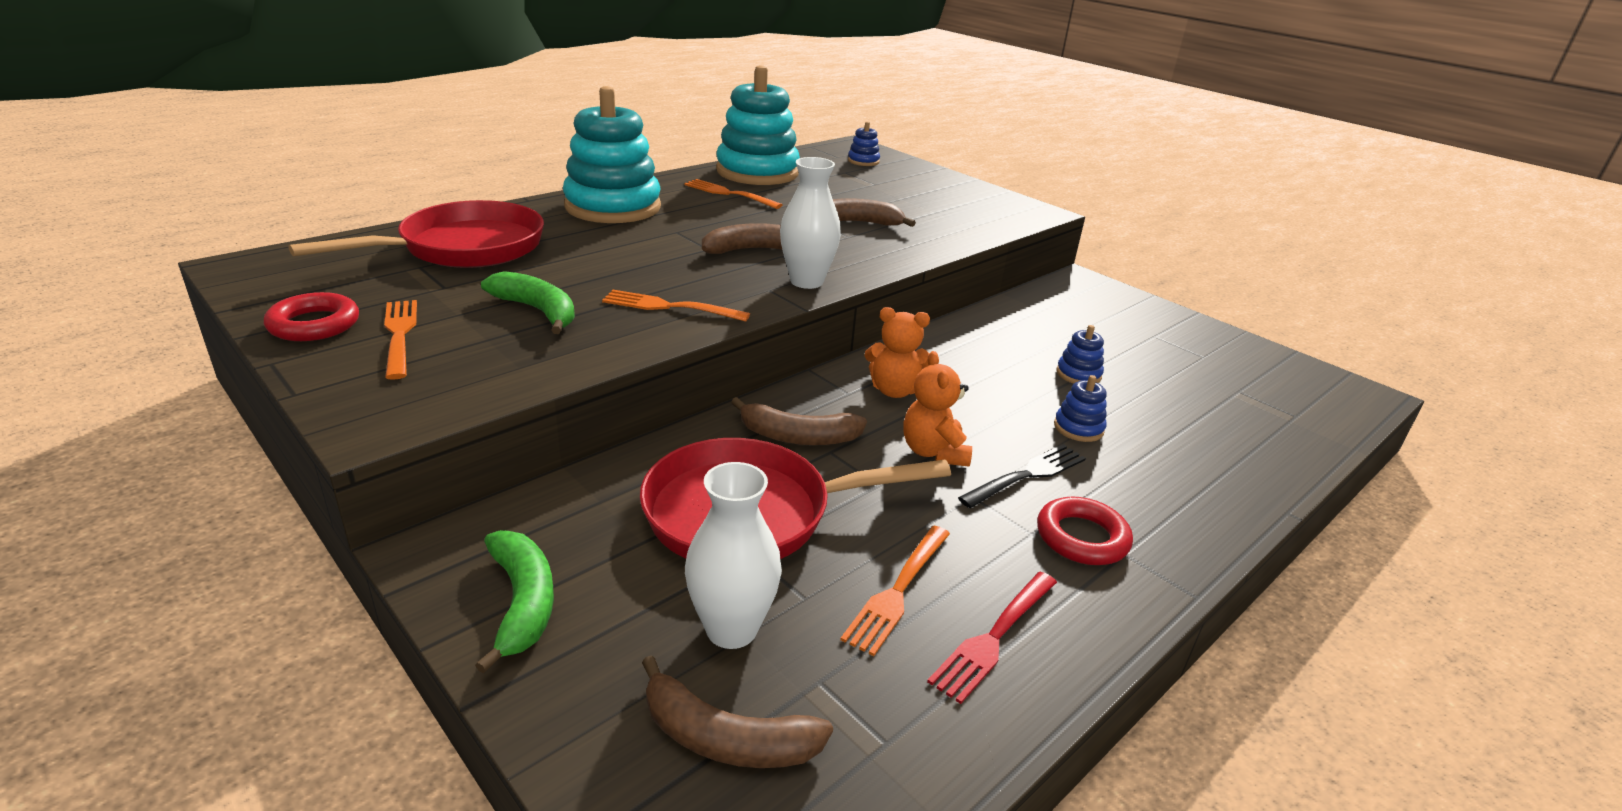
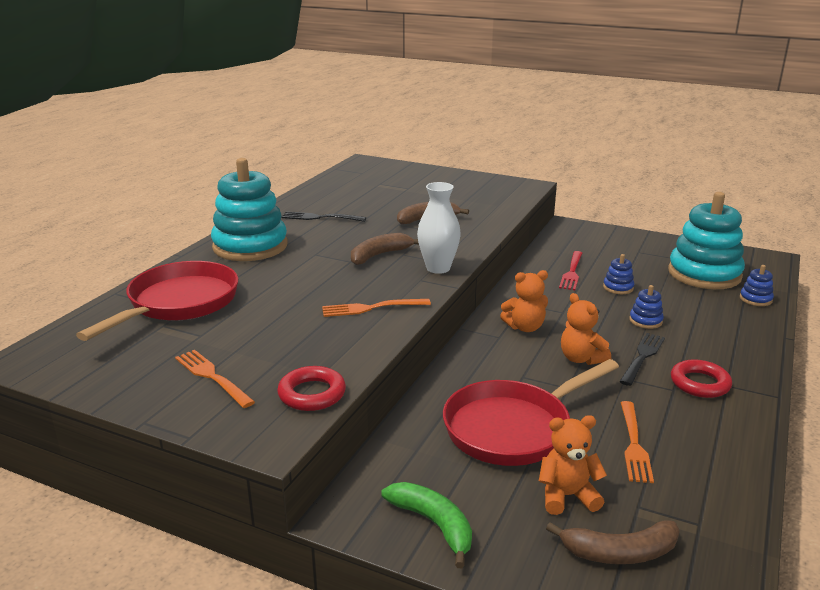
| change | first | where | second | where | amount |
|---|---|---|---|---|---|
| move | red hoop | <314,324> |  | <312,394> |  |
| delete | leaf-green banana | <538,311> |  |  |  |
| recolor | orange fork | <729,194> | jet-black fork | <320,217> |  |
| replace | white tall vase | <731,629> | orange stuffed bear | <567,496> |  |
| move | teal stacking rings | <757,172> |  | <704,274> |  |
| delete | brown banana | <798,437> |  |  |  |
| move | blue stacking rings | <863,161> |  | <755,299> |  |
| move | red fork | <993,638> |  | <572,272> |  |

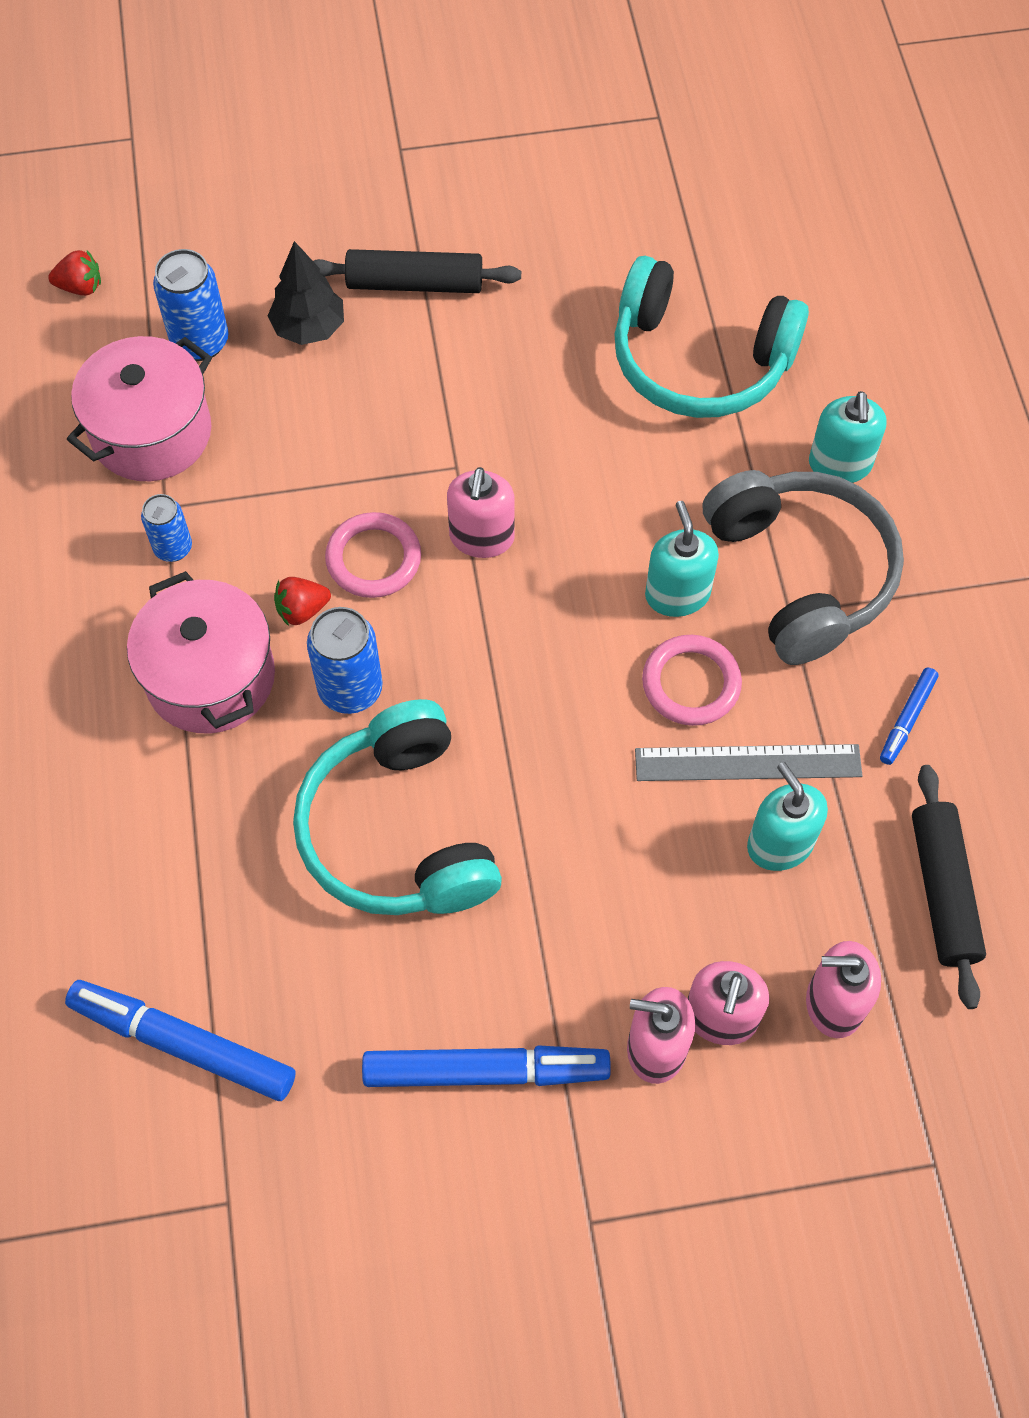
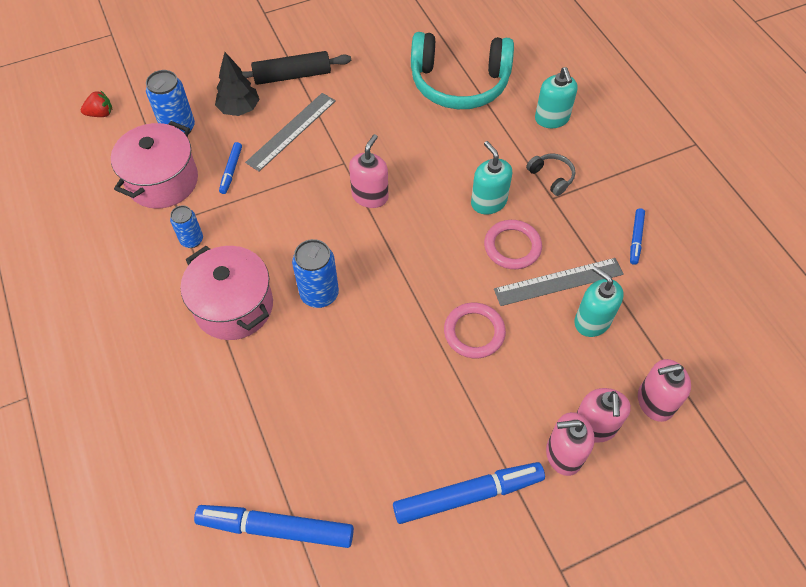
| change | first | where | second | where | amount |
|---|---|---|---|---|---|
| delete | red strawberry | <302,610> |  |  |  |
| delete | teal over-ear headphones | <398,831> |  |  |  |
| move | rose-pink hoop | <373,559> |  | <474,332> |  |
| rotate | rose-pink soap dispenser | <482,537> |  | <370,196> | 150 degrees counterclockwise |
| resize | grey over-ear headphones | <801,573> |  | <551,177> | x0.41 |
| delete | jet-black rolling pin | <942,890> |  |  |  |
| insert |  |  | blue felt pen | <231,171> |  |
| insert |  |  | grey ruler | <291,131> |  |

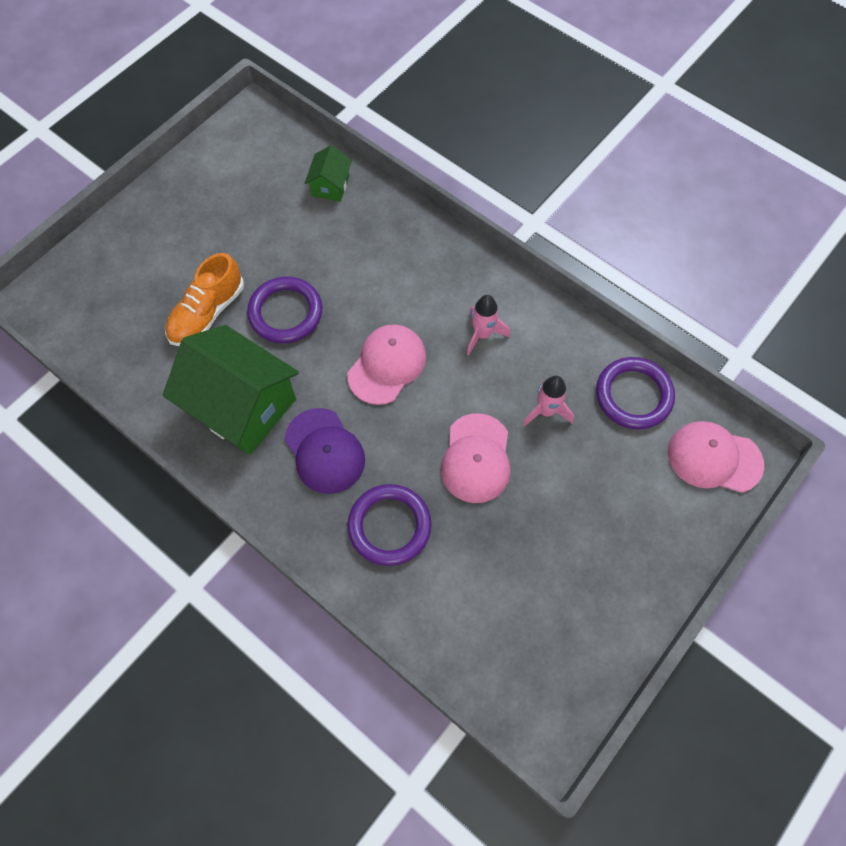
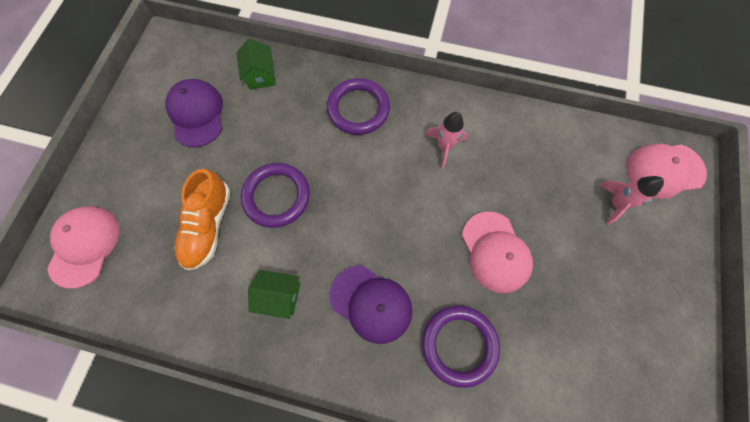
| change | first | where | second | where | amount |
|---|---|---|---|---|---|
| resize | leaf-green cottage | <242,406> |  | <279,296> | x0.46 |
| move | rose-pink cap | <387,365> |  | <85,246> |  |
| move | rose-pink spaceship | <546,411> |  | <615,204> |  |
| move | violet hoop | <633,395> |  | <358,109> |  |
| insert |  |  | violet cap | <196,114> |  |

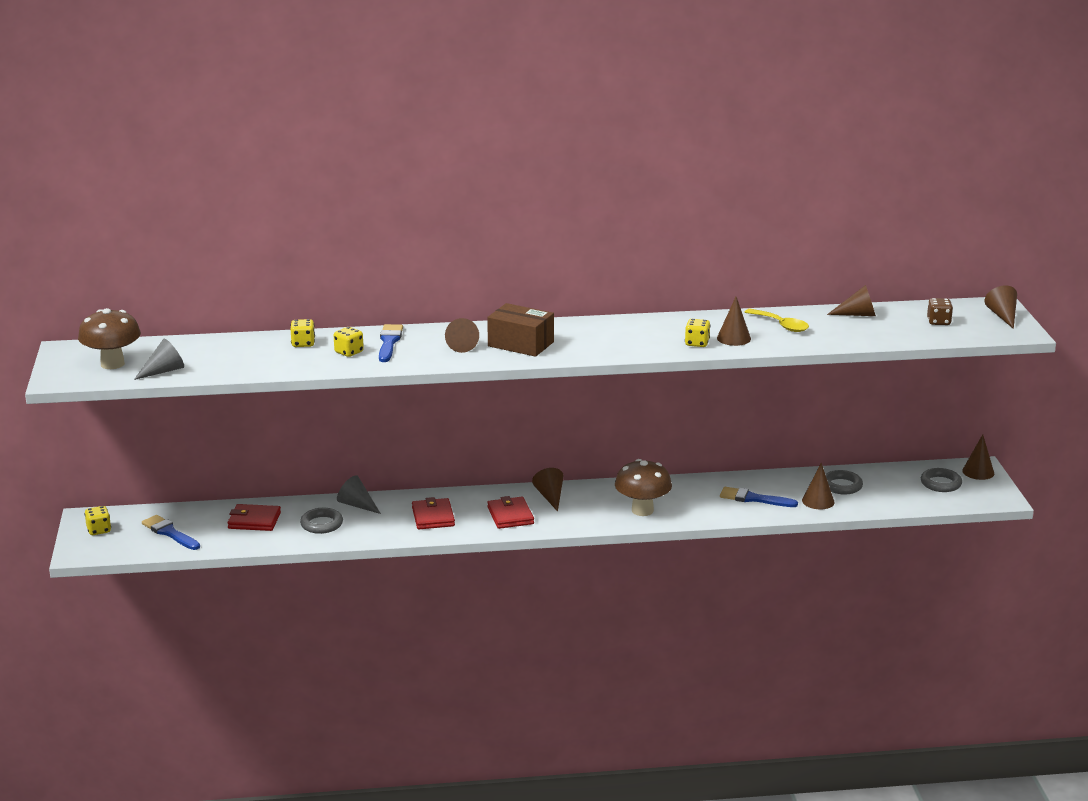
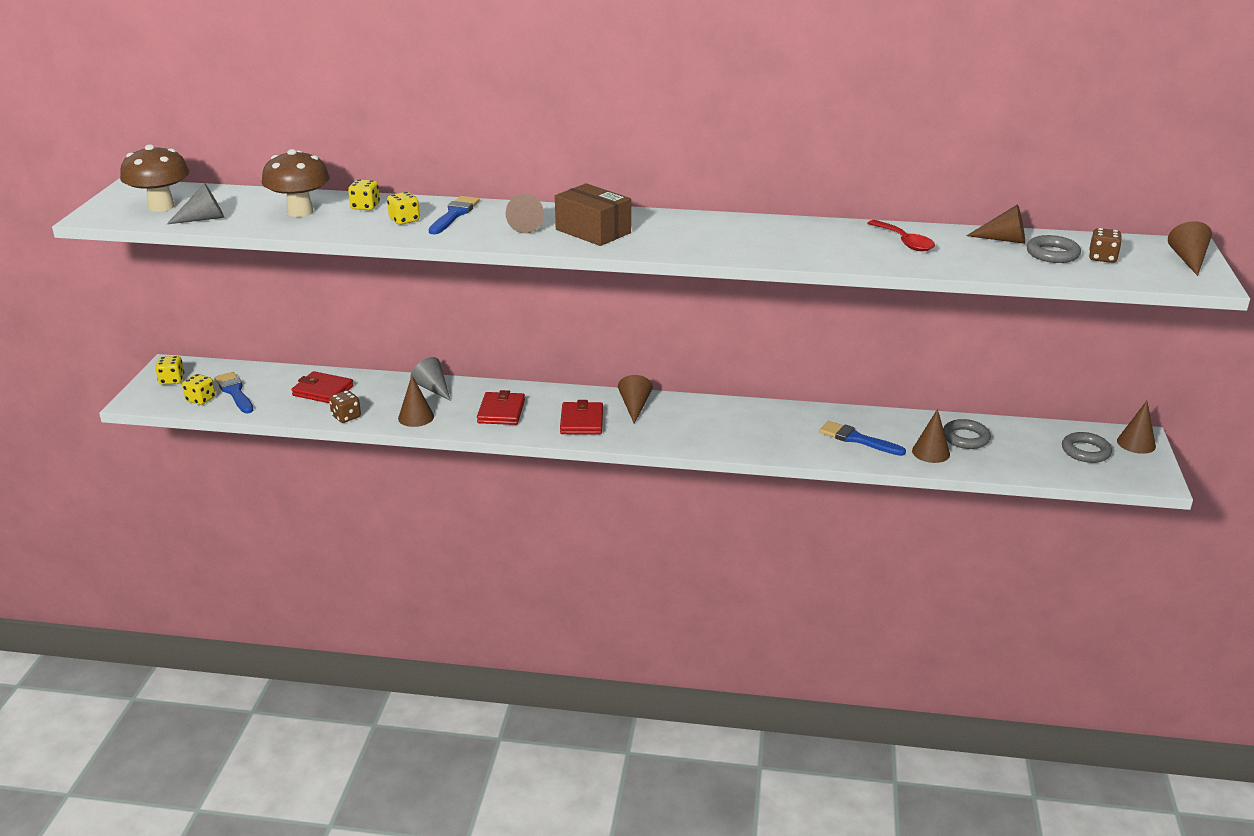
| change | first | where | second | where | amount |
|---|---|---|---|---|---|
| move | grey hoop | <321,524> |  | <1052,254> |  |
| move | brown toadstool | <642,510> |  | <300,212> |  |
| move | golden game die | <697,343> |  | <201,399> |  |
| move | brown cone shape | <733,338> |  | <416,417> |  |
| recolor | golden spoon | <781,325> | red spoon | <904,242> |  |
| insert |  |  | brown game die | <346,417> |  |

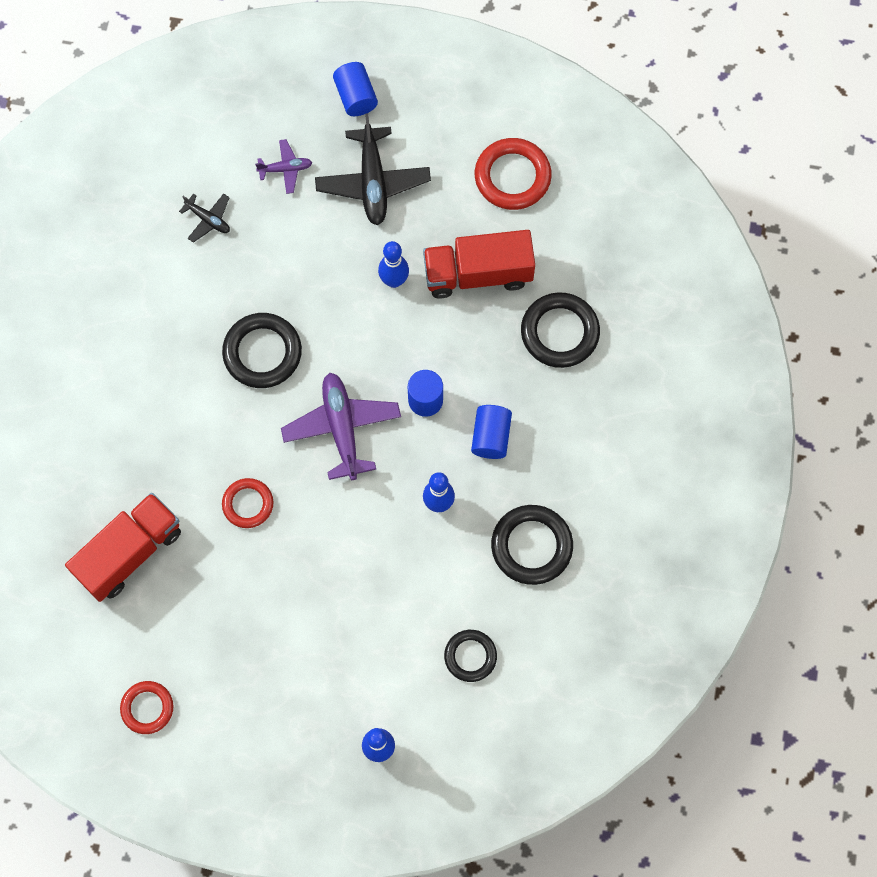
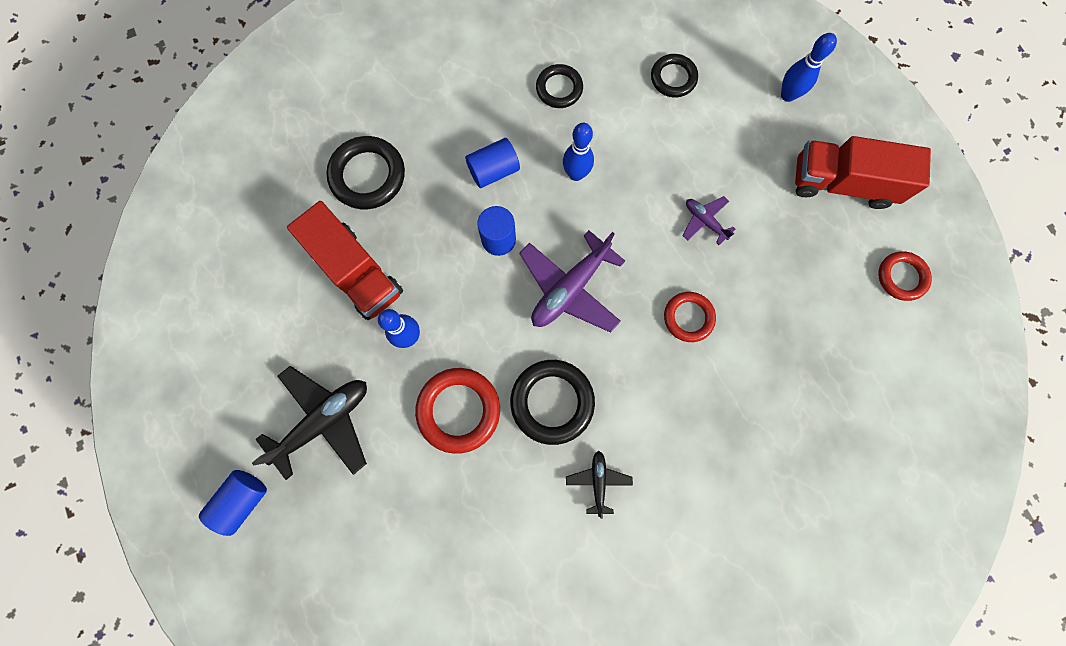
| change | first | where | second | where | amount |
|---|---|---|---|---|---|
| move | red truck | <129,553> |  | <841,183> |  |
| move | jet-black plane | <208,219> |  | <598,481> |  |
| move | violet plane | <285,169> |  | <704,221> |  |
| move | red hoop | <512,177> |  | <458,410> |  |
| resize | jet-black hoop | <531,546> |  | <559,89> | x0.63 |

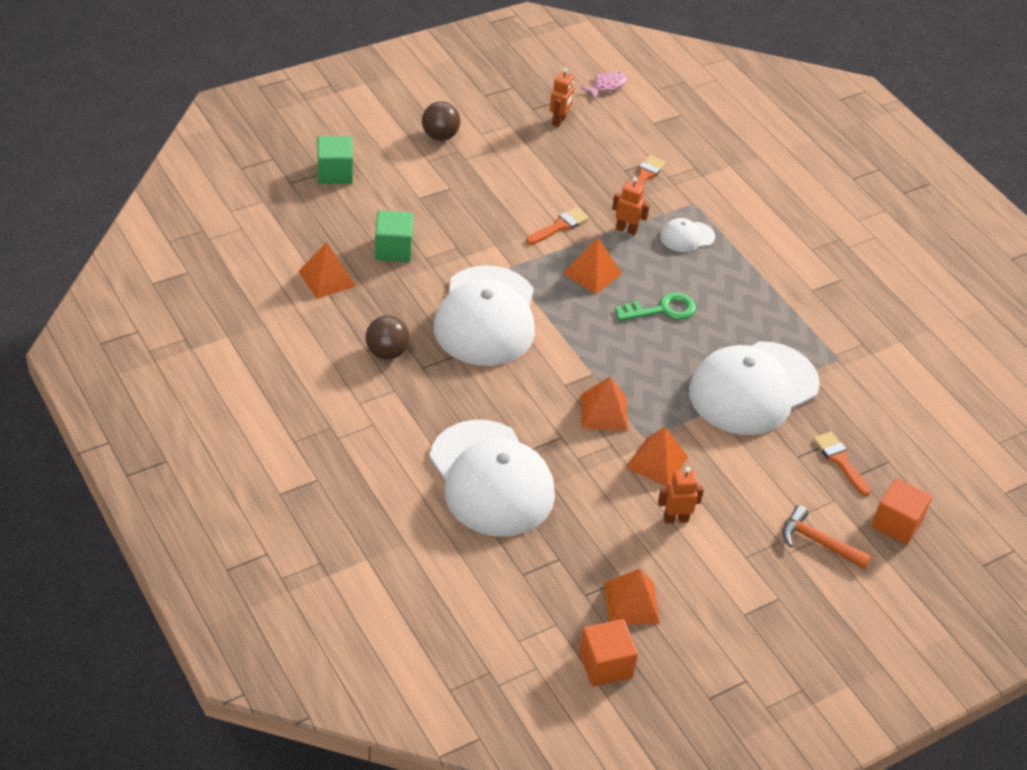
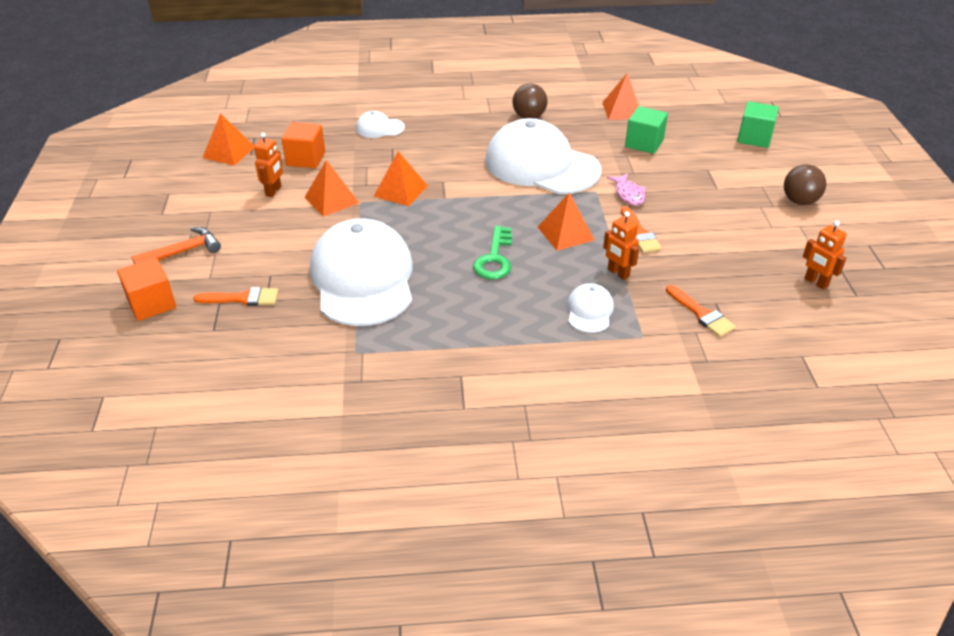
| change | first | where | second | where | amount |
|---|---|---|---|---|---|
| resize | white cap | <491,479> |  | <379,128> | x0.43 |
| move | orange block | <605,664> |  | <306,159> |  |
| move | rose-pink fish figure | <607,86> |  | <628,194> |  |
| rotate | orange robot | <626,229> |  | <618,273> | 90 degrees clockwise |

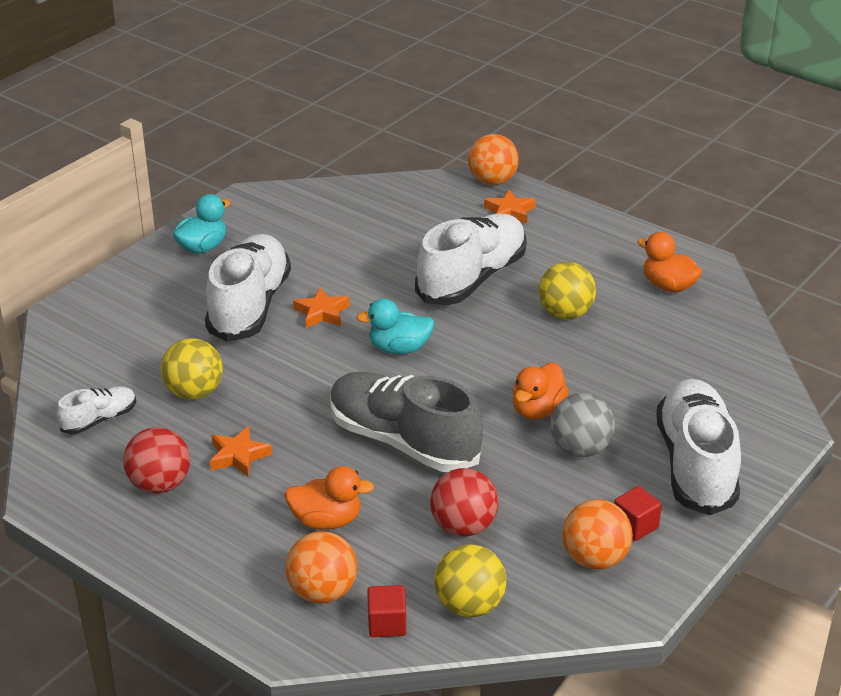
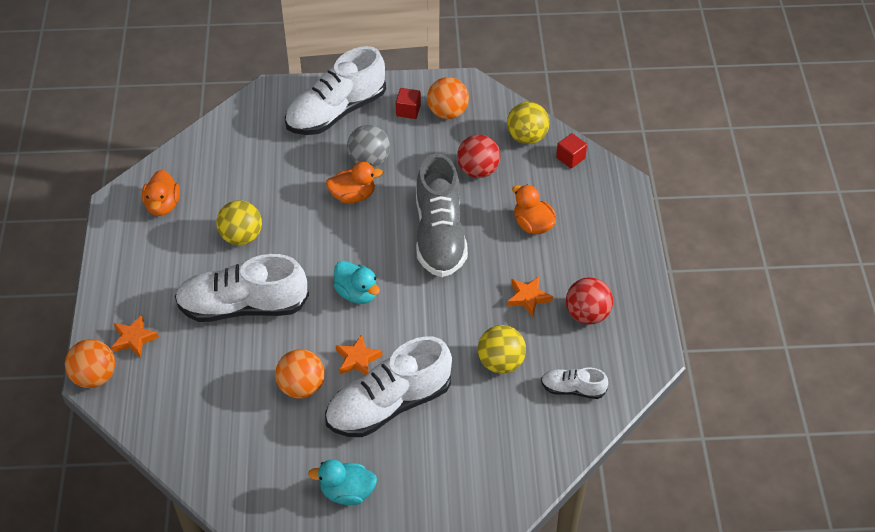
| change | first | where | second | where | amount |
|---|---|---|---|---|---|
| move | orange play ball | <322,592> |  | <301,387> |  |

